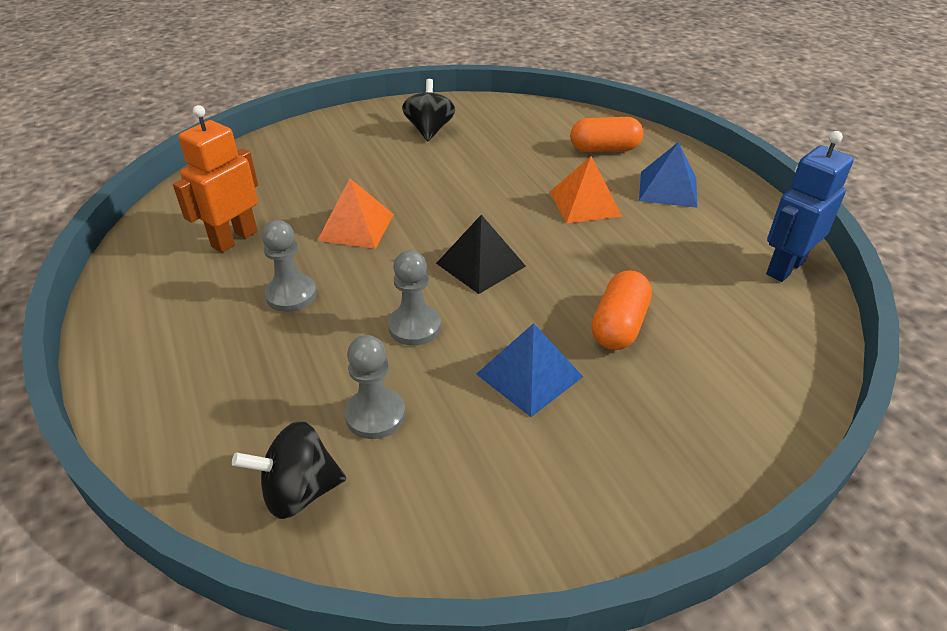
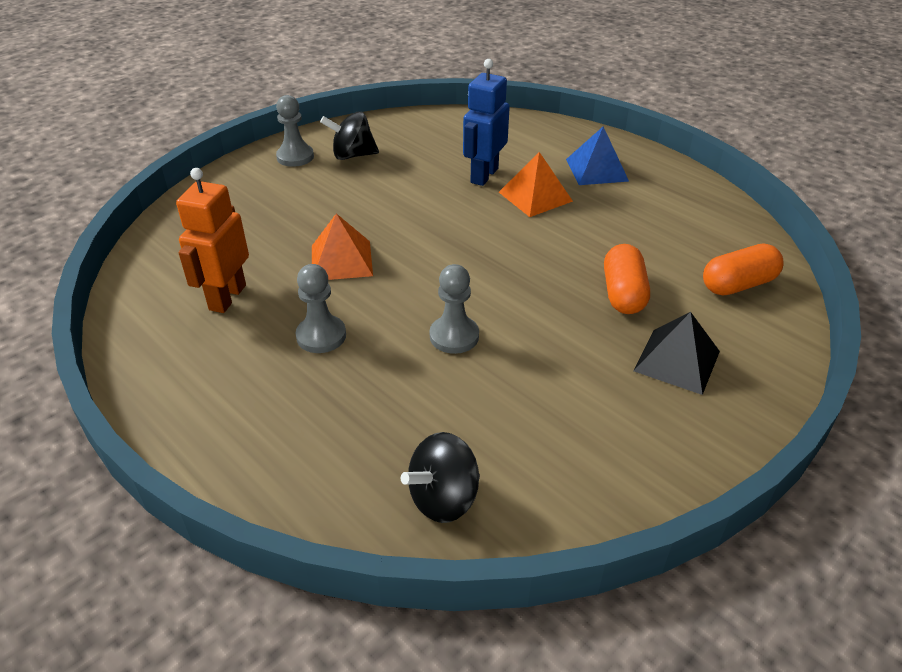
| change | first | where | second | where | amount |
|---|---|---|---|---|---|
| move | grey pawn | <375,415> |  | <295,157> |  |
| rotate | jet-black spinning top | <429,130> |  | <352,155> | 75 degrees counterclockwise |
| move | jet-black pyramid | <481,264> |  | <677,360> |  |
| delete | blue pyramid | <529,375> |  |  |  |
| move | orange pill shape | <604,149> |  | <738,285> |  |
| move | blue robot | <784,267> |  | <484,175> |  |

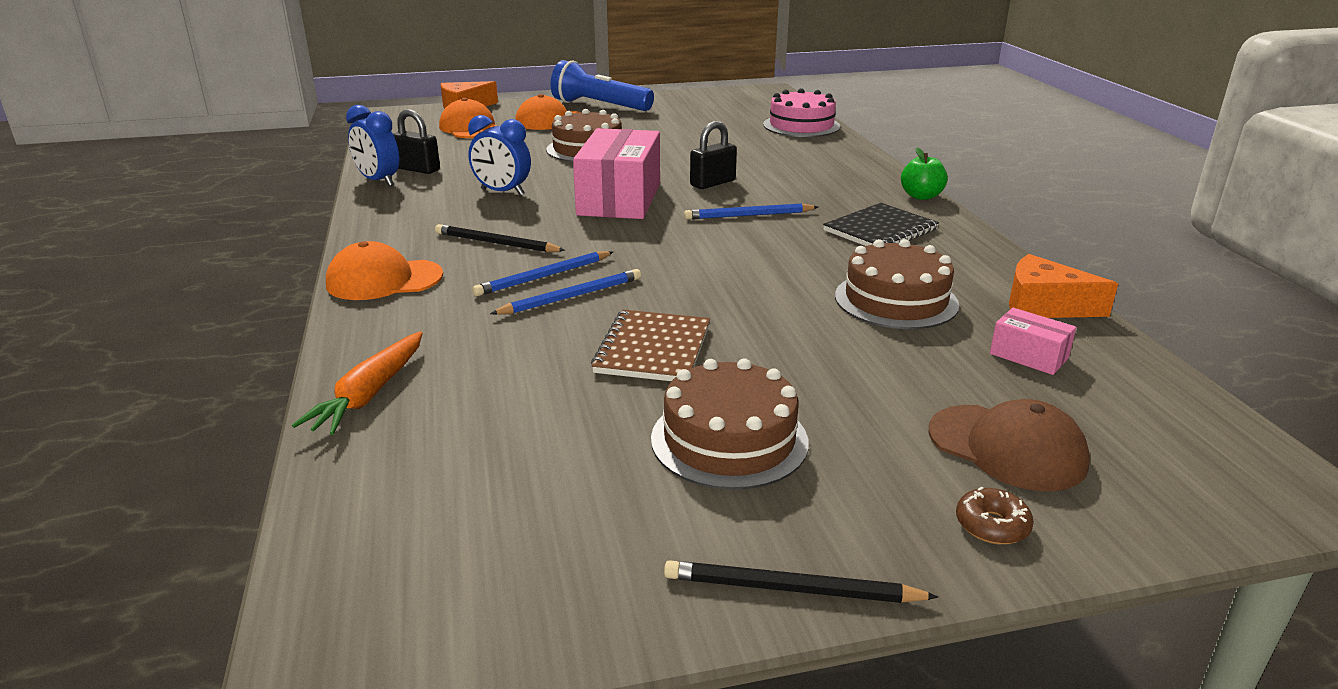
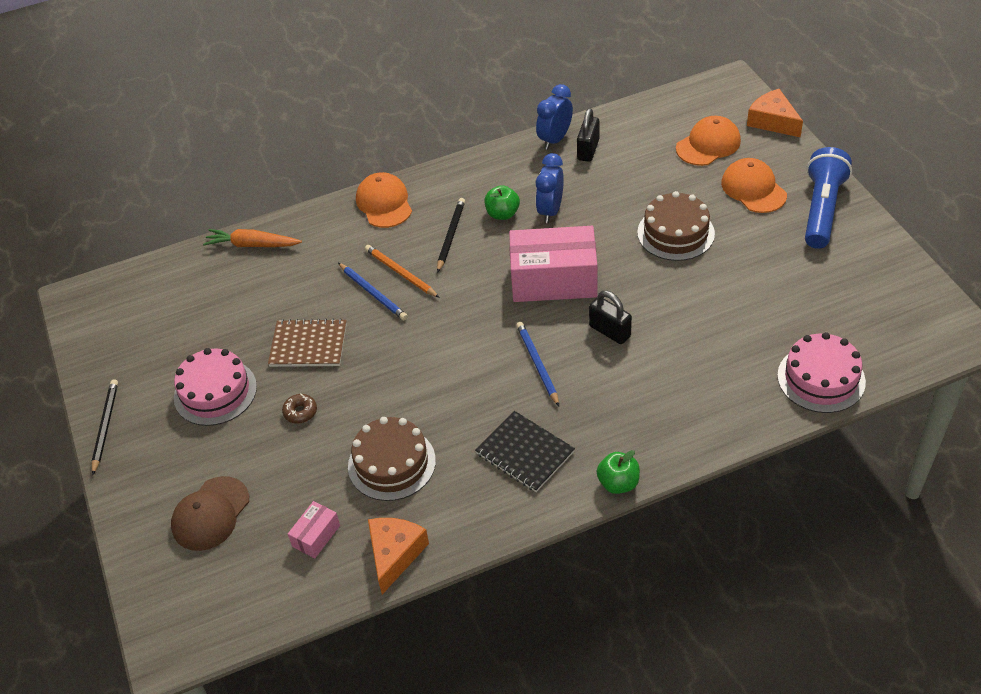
| change | first | where | second | where | amount |
|---|---|---|---|---|---|
| recolor | blue lead pencil | <543,277> | orange lead pencil | <400,273> |  |
| recolor | brown layer cake | <729,440> | rose-pink layer cake | <215,392> |  |
| move | brown donut | <992,525> |  | <300,412> |  |
| insert |  |  | leaf-green apple fruit | <502,214> |  |

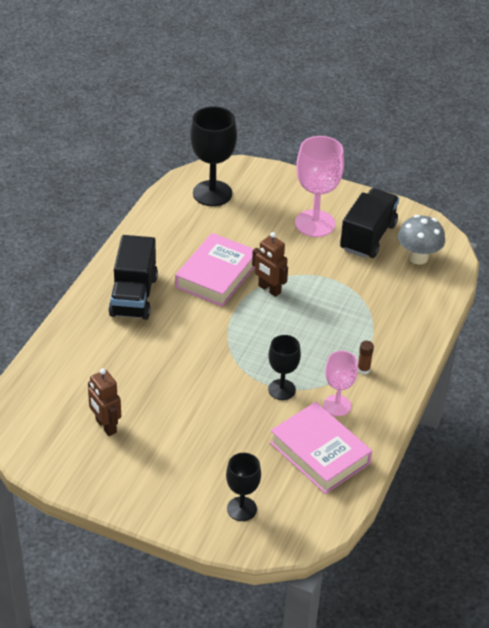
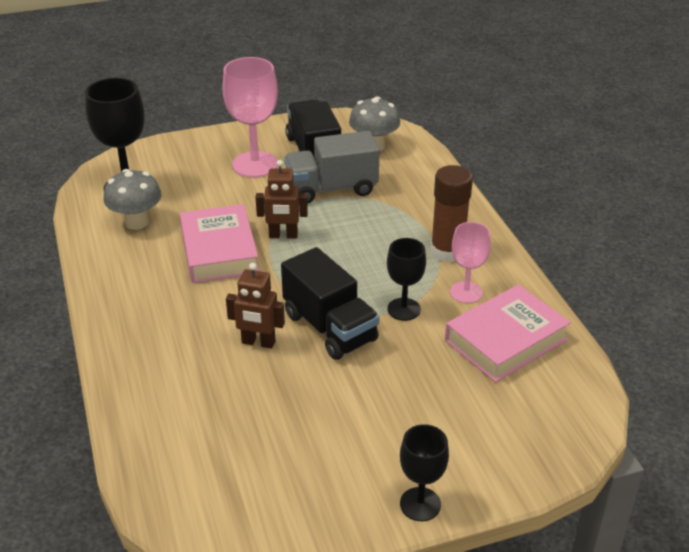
| change | first | where | second | where | amount |
|---|---|---|---|---|---|
| move | brown robot | <105,426> |  | <258,342> |  |
| move | jet-black truck | <134,296> |  | <330,327> |  |
| move | jet-black chalice | <241,509> |  | <420,504> |  |
| rotate | rose-pink hardback | <319,453> |  | <505,340> | 45 degrees counterclockwise |
| resize | brown glue stick | <363,369> |  | <447,251> | x2.28 |
| insert |  |  | grey toadstool | <136,222> |  |
| insert |  |  | grey truck | <331,189> |  |

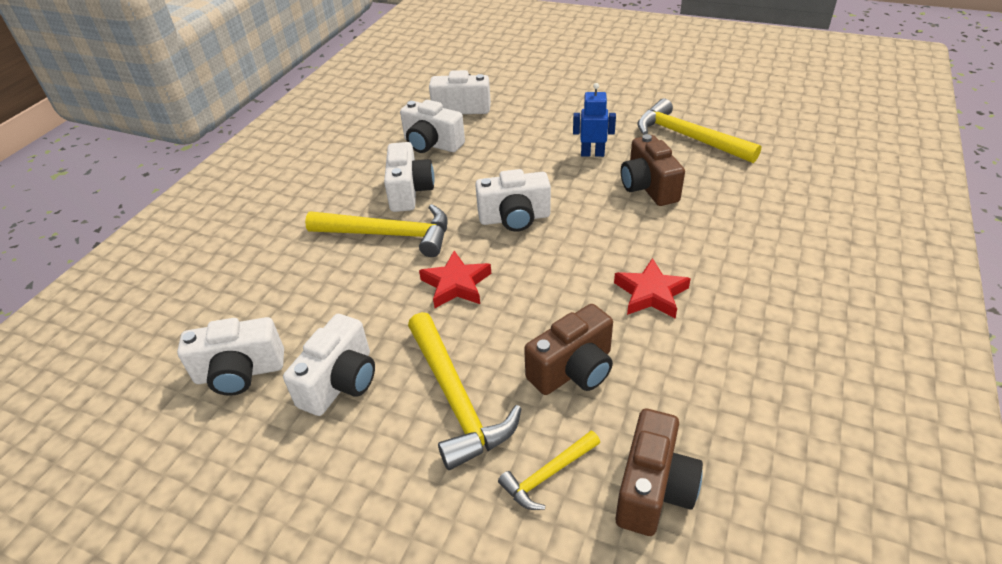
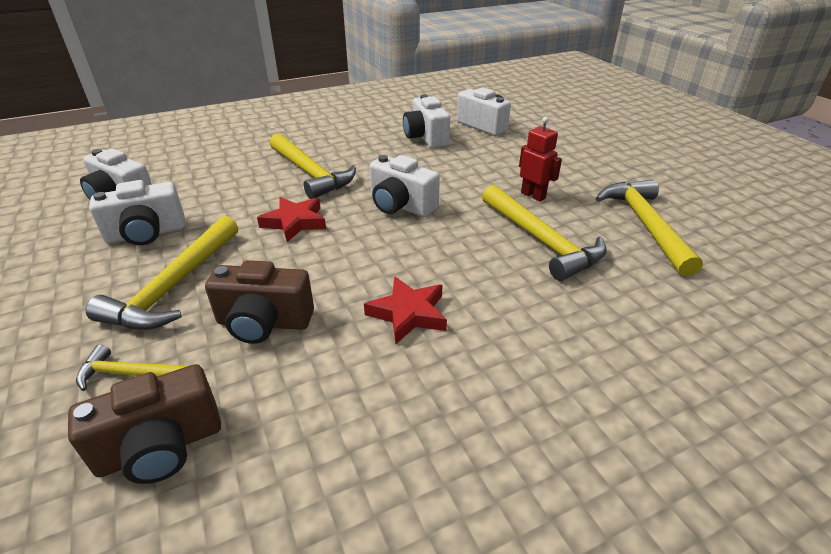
| change | first | where | second | where | amount |
|---|---|---|---|---|---|
| delete | white photo camera | <409,192> |  |  |  |
| recolor | blue robot | <592,154> | red robot | <533,195> |  |
| replace | brown photo camera | <648,187> | golden carpenter's hammer | <541,241> |  |

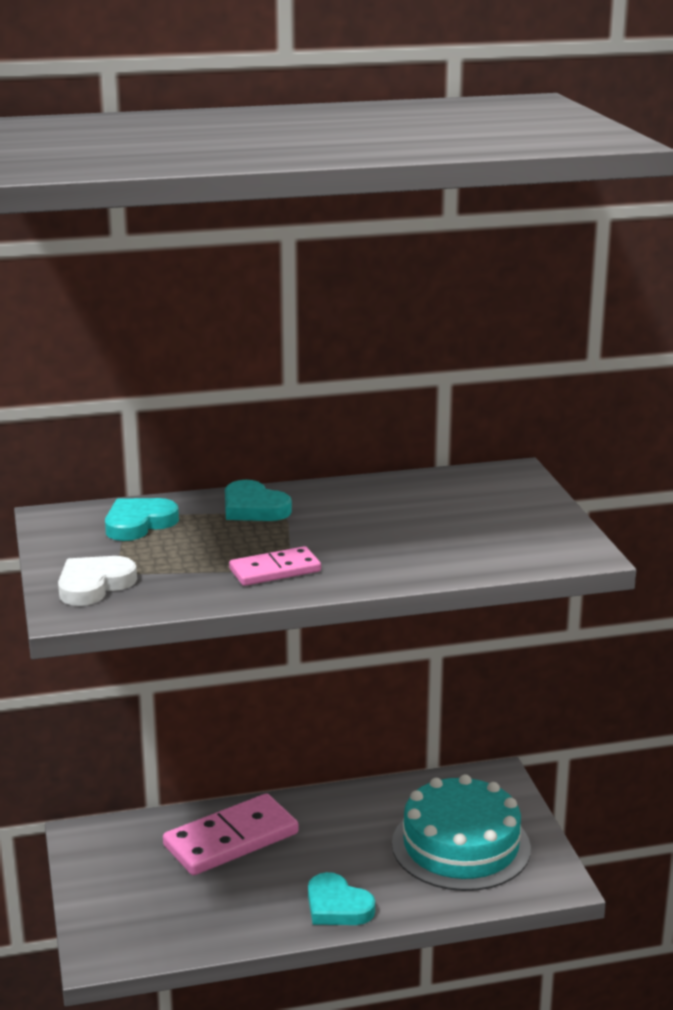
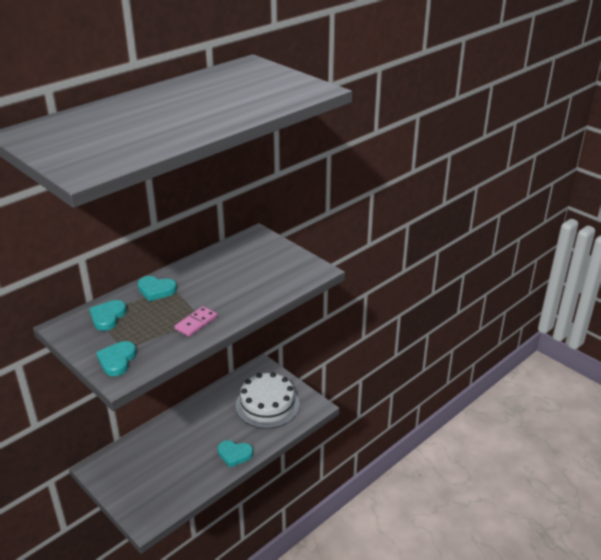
| change | first | where | second | where | amount |
|---|---|---|---|---|---|
| recolor | white love heart | <94,585> | teal love heart | <117,360> |  |
| delete | rose-pink domino | <231,839> |  |  |  |
| recolor | teal layer cake | <461,846> | white layer cake | <267,405> |  |

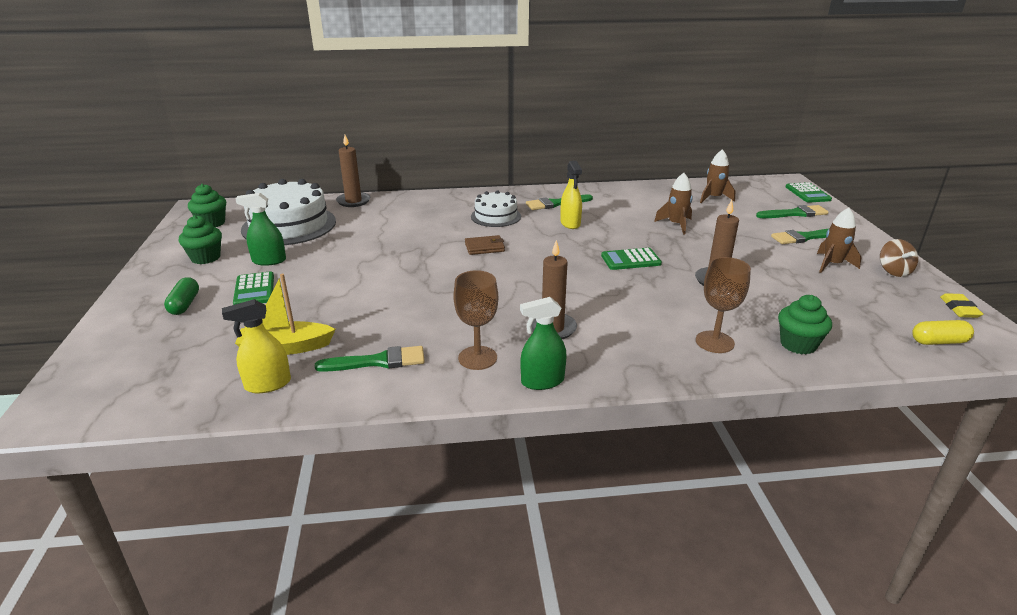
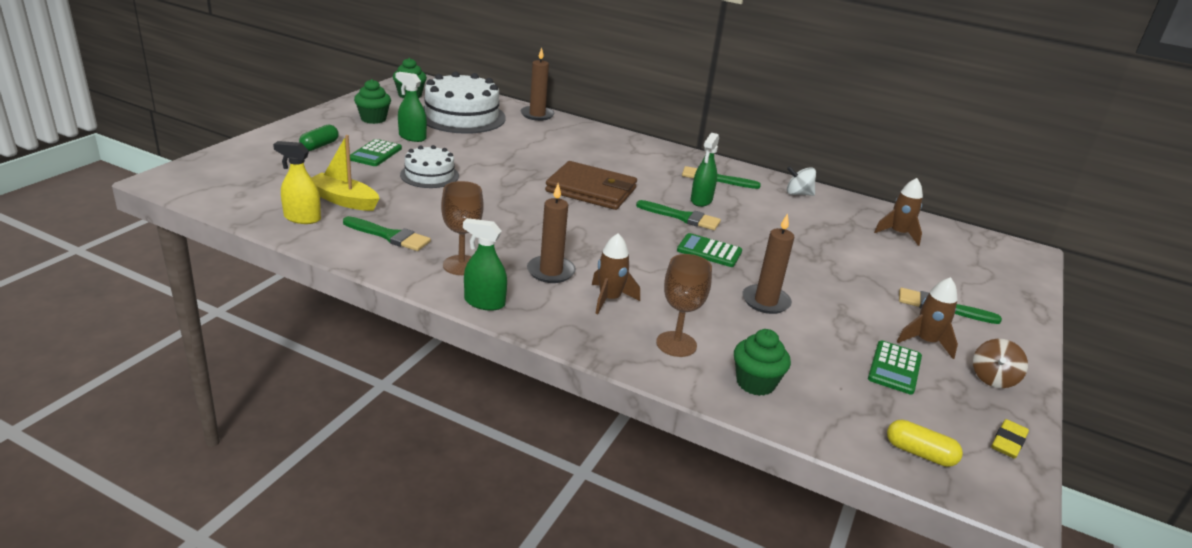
| change | first | where | second | where | amount |
|---|---|---|---|---|---|
| resize | brown card wallet | <484,247> |  | <591,190> | x2.05 |
| move | white layer cake | <496,216> |  | <429,175> |  |
| recolor | golden spray cleaner | <570,223> | leaf-green spray cleaner | <701,200> |  |
| move | brown spaceship | <676,225> |  | <609,299> |  |
| move | leaf-green brush | <795,213> |  | <682,217> |  |
| move | leaf-green adding machine | <807,193> |  | <894,368> |  |
| insert |  |  | white spinning top | <798,194> |  |

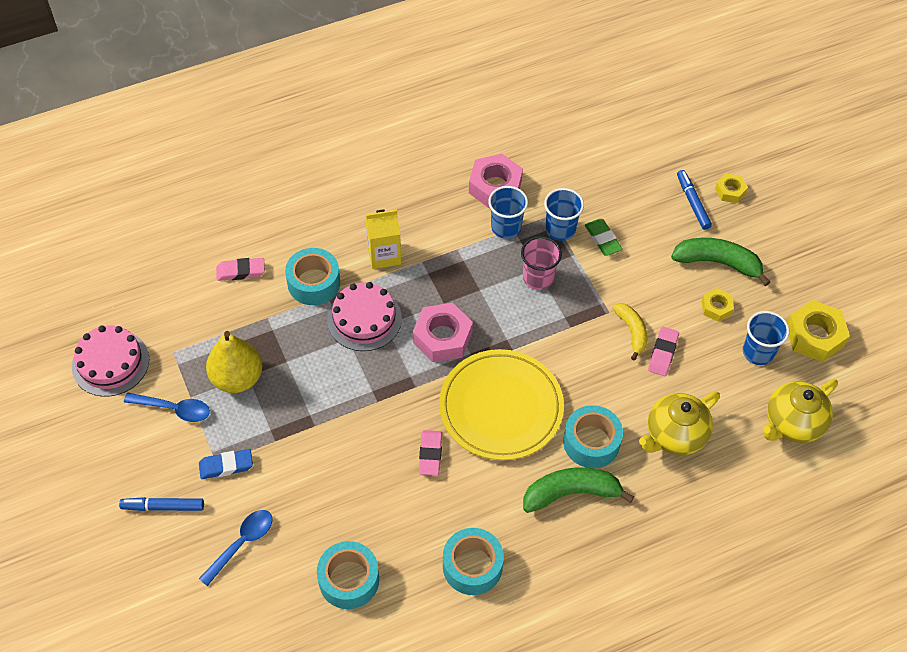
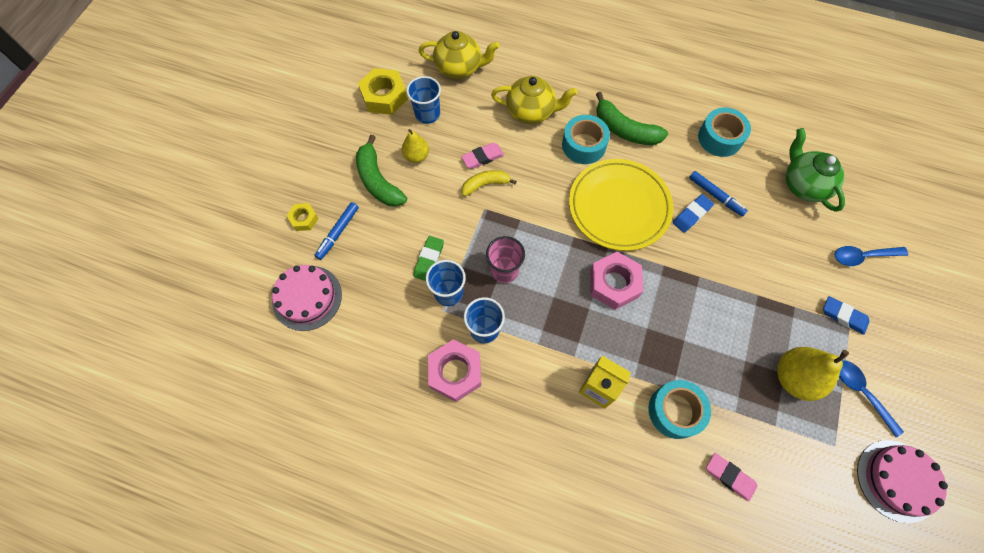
| change | first | where | second | where | amount |
|---|---|---|---|---|---|
| move | blue felt pen | <163,507> |  | <716,196> |  |
| replace | teal tape | <349,580> | leaf-green tea pot | <803,185> |  |
| move | rose-pink layer cake | <364,319> |  | <307,297> |  |
| recolor | rose-pink gum eraser | <430,454> | blue gum eraser | <691,215> |  |
| rotate | golden banana | <632,332> |  | <485,184> | 45 degrees clockwise |
| replace | golden hexagon nut | <716,308> | golden pear | <416,156> |  |

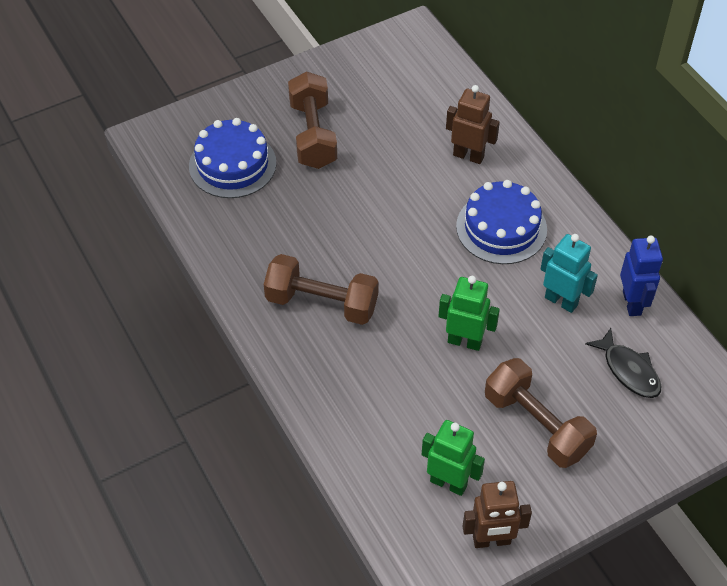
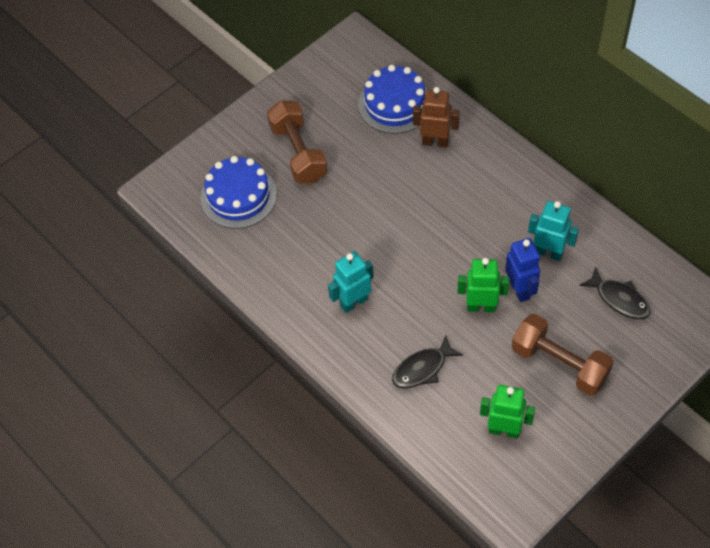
| change | first | where | second | where | amount |
|---|---|---|---|---|---|
| replace | brown hand weight | <321,303> | teal robot | <353,302> |  |
| move | blue layer cake | <501,228> |  | <394,104> |  |
| delete | brown robot | <491,540> |  |  |  |
| move | blue robot | <632,303> |  | <520,289> |  |
| insert |  |  | jet-black fish figure | <422,368> |  |

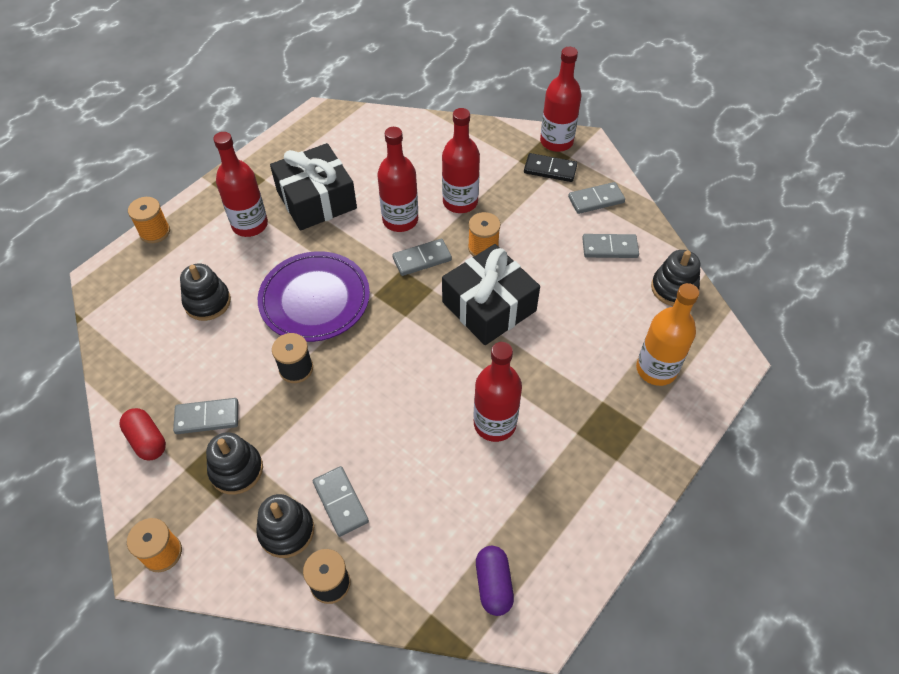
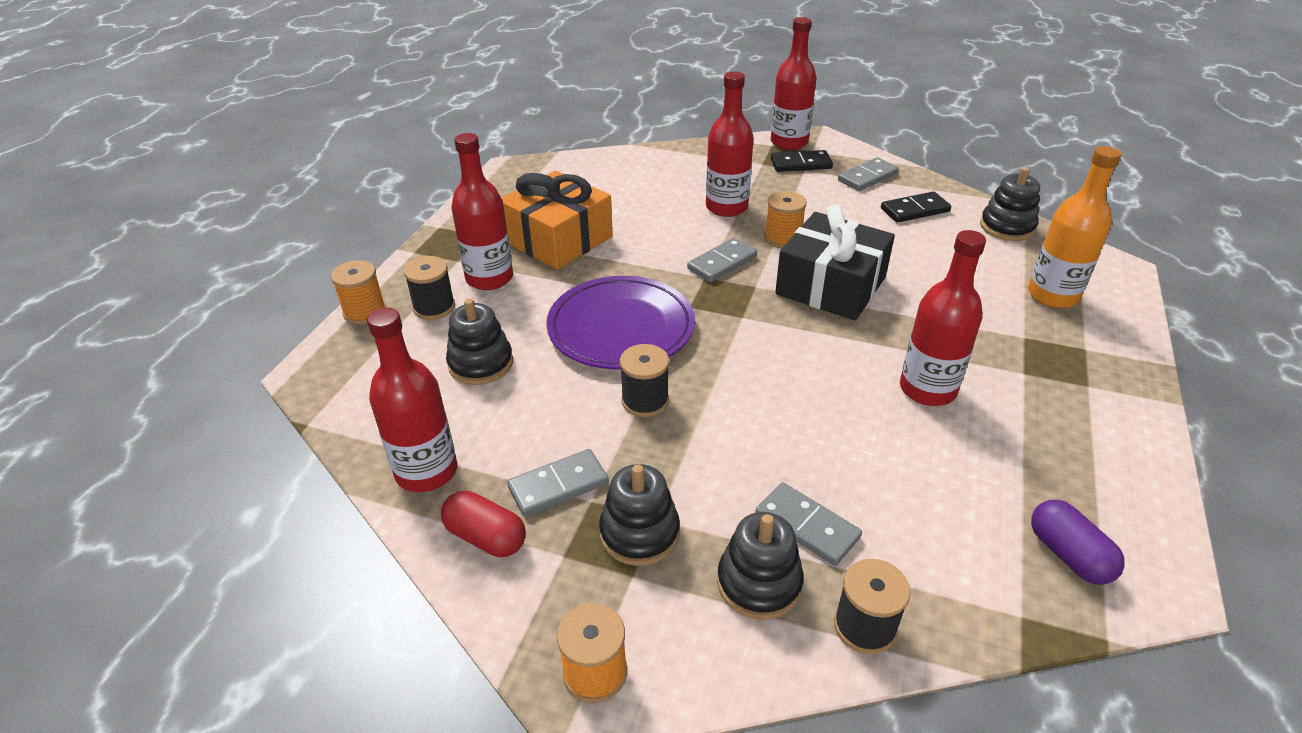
| change | first | where | second | where | amount |
|---|---|---|---|---|---|
| recolor | jet-black wrapped gift | <316,199> | orange wrapped gift | <558,239> |  |
| move | red bottle | <400,220> |  | <426,471> |  |
| recolor | grey domino | <609,248> | jet-black domino | <914,210> |  |
| insert |  |  | jet-black reel of thread | <434,307> |  |

